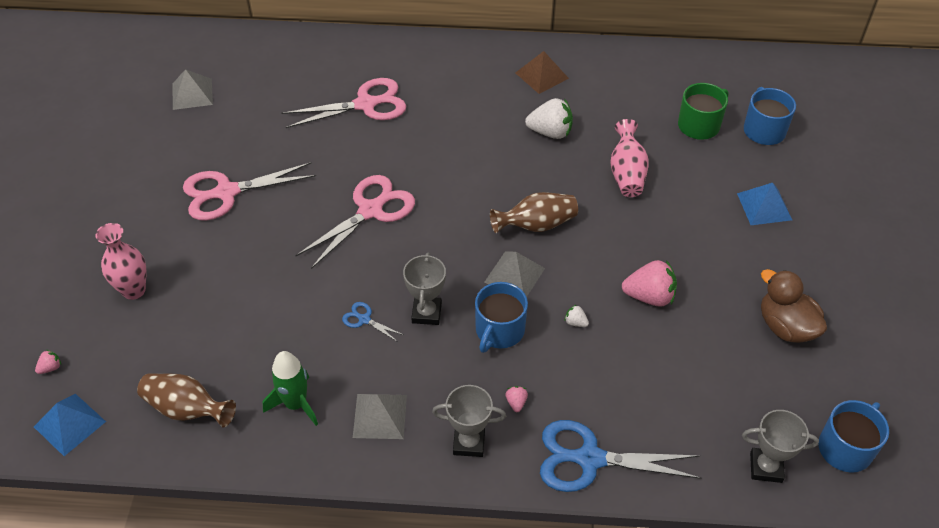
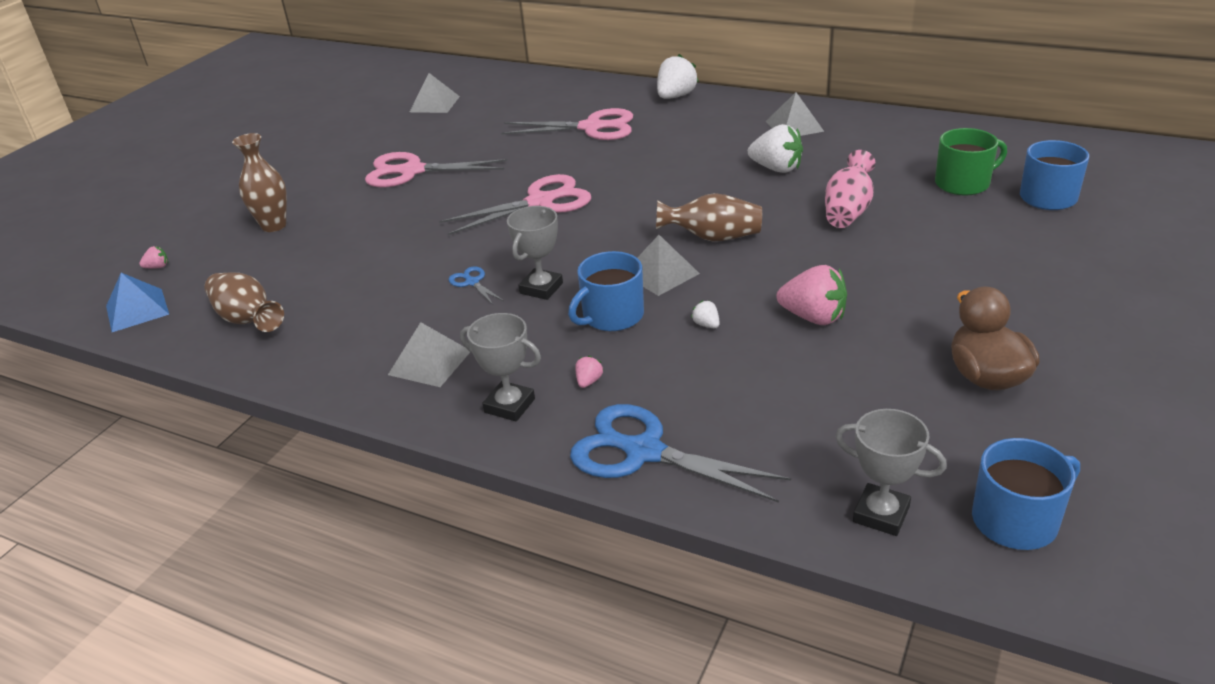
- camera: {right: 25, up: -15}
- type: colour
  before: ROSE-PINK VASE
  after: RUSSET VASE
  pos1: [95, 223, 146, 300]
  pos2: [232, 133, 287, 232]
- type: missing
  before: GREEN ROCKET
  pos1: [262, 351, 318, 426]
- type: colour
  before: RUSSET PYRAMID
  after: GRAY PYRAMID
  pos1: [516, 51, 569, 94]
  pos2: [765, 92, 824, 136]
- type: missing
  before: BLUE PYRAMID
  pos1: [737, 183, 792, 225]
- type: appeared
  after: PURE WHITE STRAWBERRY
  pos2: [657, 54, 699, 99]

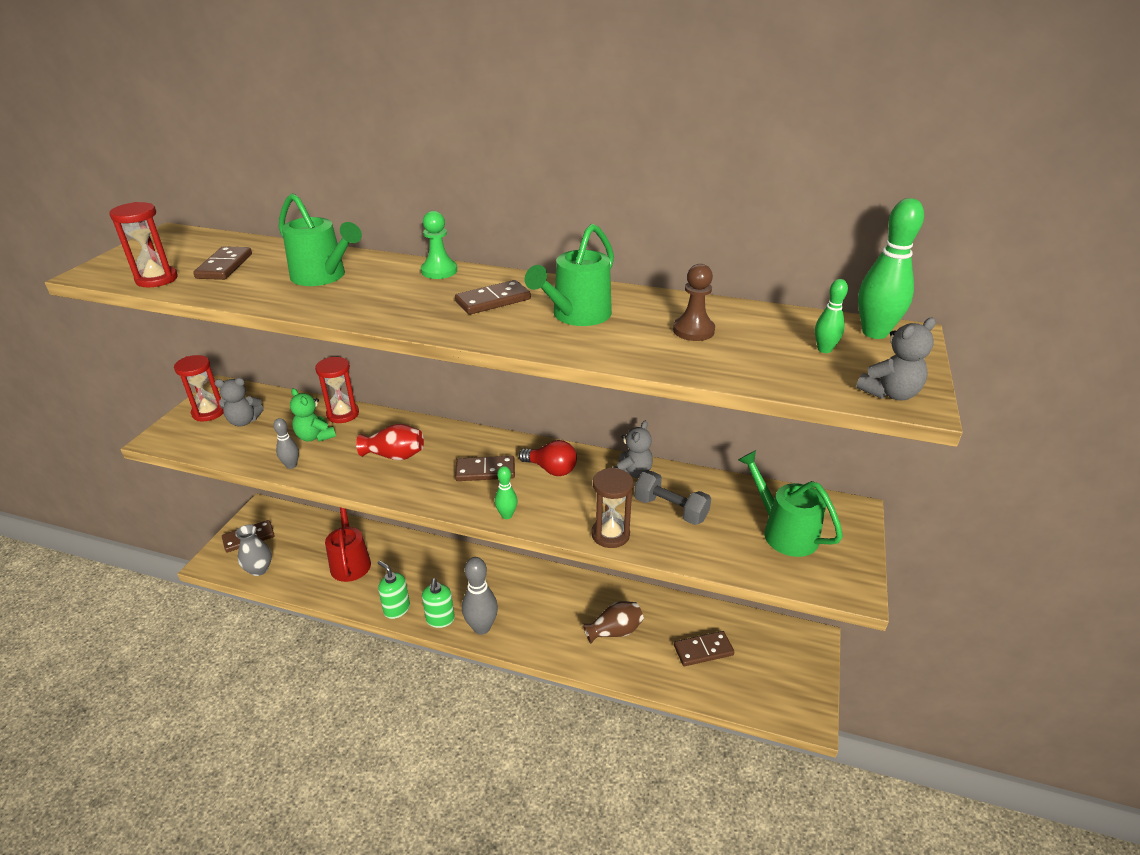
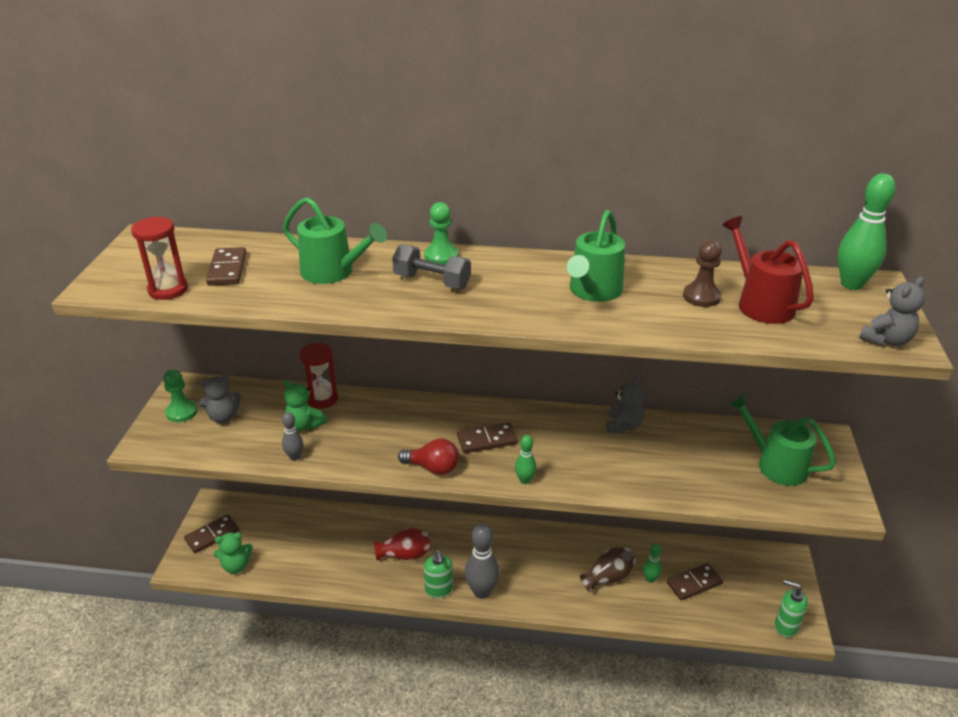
- camera: {right: -10, up: 0}
- type: exchanged
  before: RED SANDGLASS
  after: GREEN CHESS PAWN
  pos1: [174, 355, 224, 421]
  pos2: [163, 369, 198, 422]
- type: exchanged
  before: GRAY VASE
  after: GREEN TEDDY BEAR
  pos1: [235, 524, 272, 576]
  pos2: [214, 532, 253, 574]
- type: relocated
  before: RED WATERING POT
  pos1: [325, 507, 371, 582]
  pos2: [722, 216, 814, 324]
- type: relocated
  before: RED VASE
  pos1: [356, 424, 424, 460]
  pos2: [374, 528, 431, 561]
- type: relocated
  before: GREEN SOAP PUMP
  pos1: [378, 561, 410, 619]
  pos2: [775, 579, 808, 638]
- type: missing
  before: RUSSET DOMINO
  pos1: [455, 280, 531, 315]
- type: relocated
  before: RED BULB
  pos1: [519, 440, 577, 476]
  pos2: [398, 438, 459, 475]
- type: missing
  before: RUSSET SANDGLASS
  pos1: [591, 468, 633, 548]
- type: relocated
  before: GRAY HAND WEIGHT
  pos1: [634, 471, 711, 525]
  pos2: [392, 244, 471, 289]
- type: relocated
  before: GREEN SKITTLE
  pos1: [815, 279, 848, 353]
  pos2: [643, 543, 662, 583]

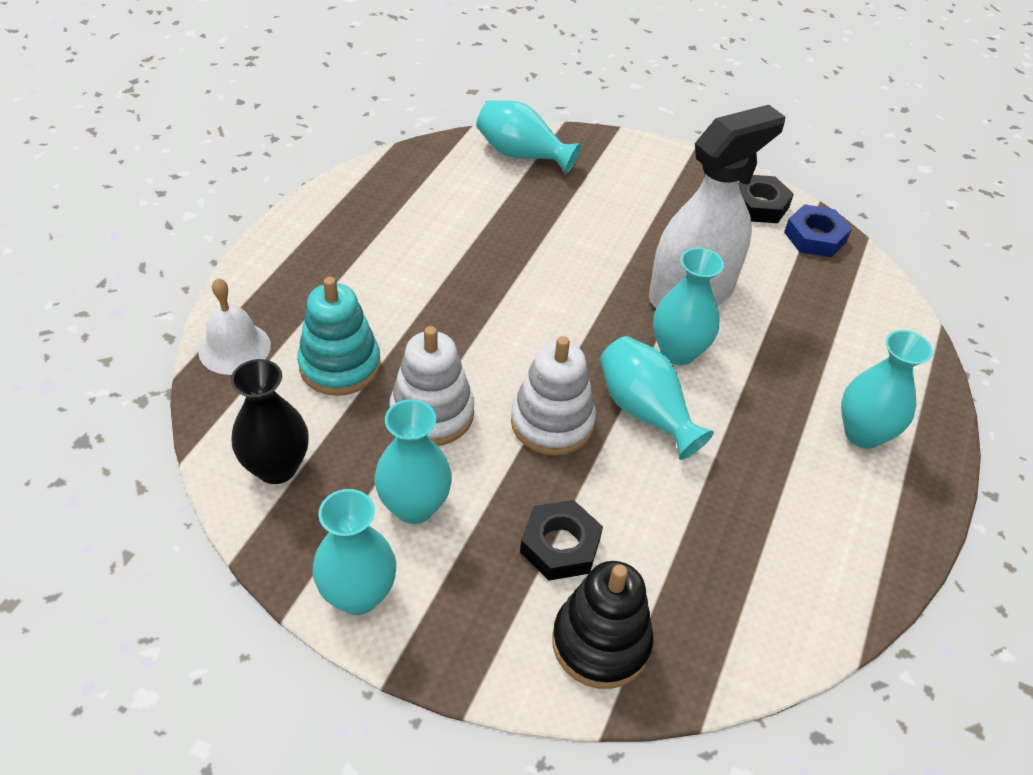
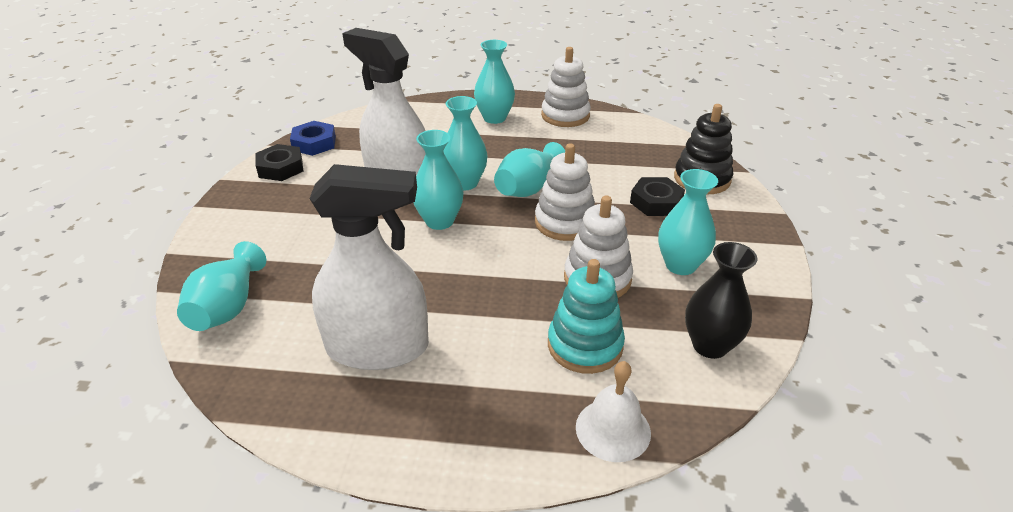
- camera: {right: -105, up: -10}
- type: relocated
  before: TURQUOISE VASE
  pos1: [312, 489, 396, 615]
  pos2: [413, 130, 464, 230]
- type: appeared
  after: PURE WHITE SPRAYER
  pos2: [309, 164, 429, 370]
- type: appeared
  after: PURE WHITE STACKING RINGS
  pos2: [541, 47, 591, 127]

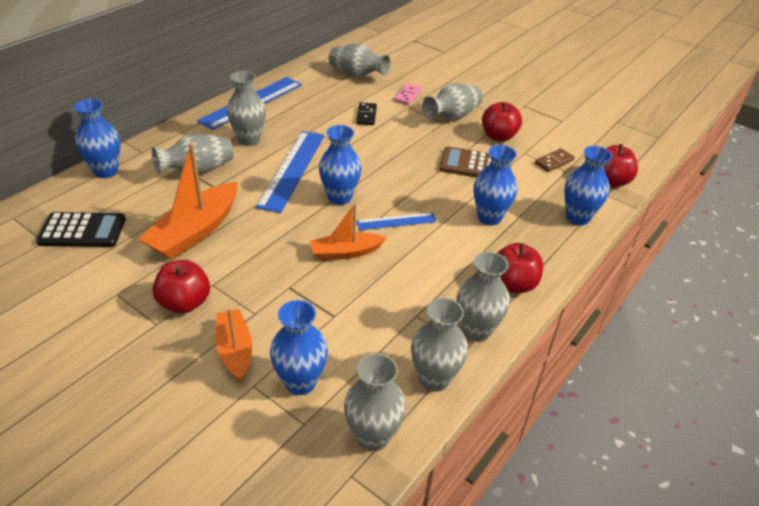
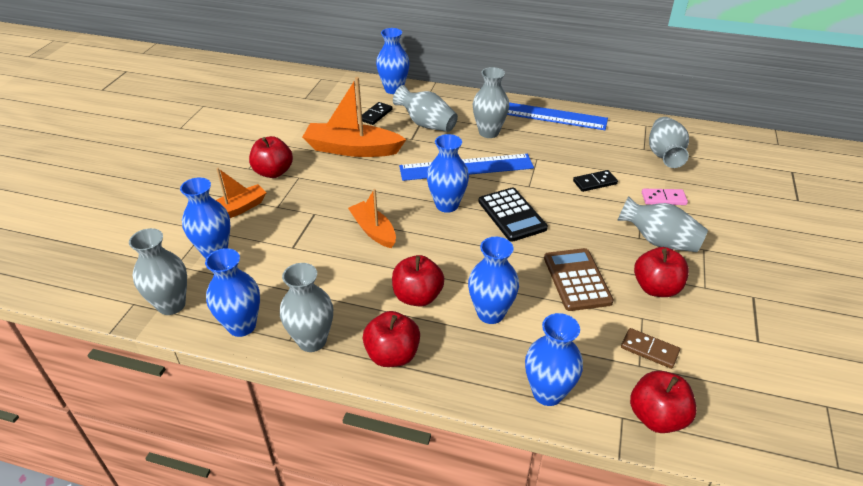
- camera: {right: 70, up: 0}
- type: relocated
  before: JET-BLACK CALCULATOR
  pos1: [36, 212, 126, 247]
  pos2: [479, 187, 548, 242]
- type: missing
  before: BLUE MEASURING STICK
  pos1: [357, 212, 437, 230]
- type: colour
  before: GRAY VASE
  after: BLUE VASE
  pos1: [411, 298, 468, 392]
  pos2: [205, 248, 260, 337]
- type: appeared
  after: JET-BLACK DOMINO
  pos2: [362, 102, 393, 125]
- type: appeared
  after: RED APPLE FRUIT
  pos2: [392, 255, 445, 306]

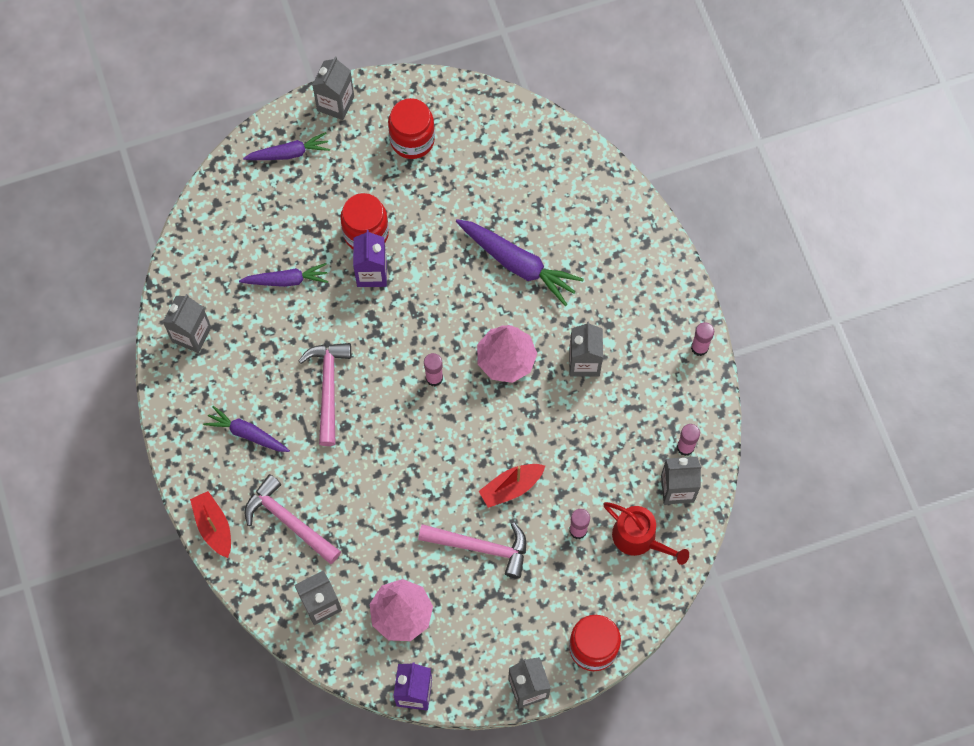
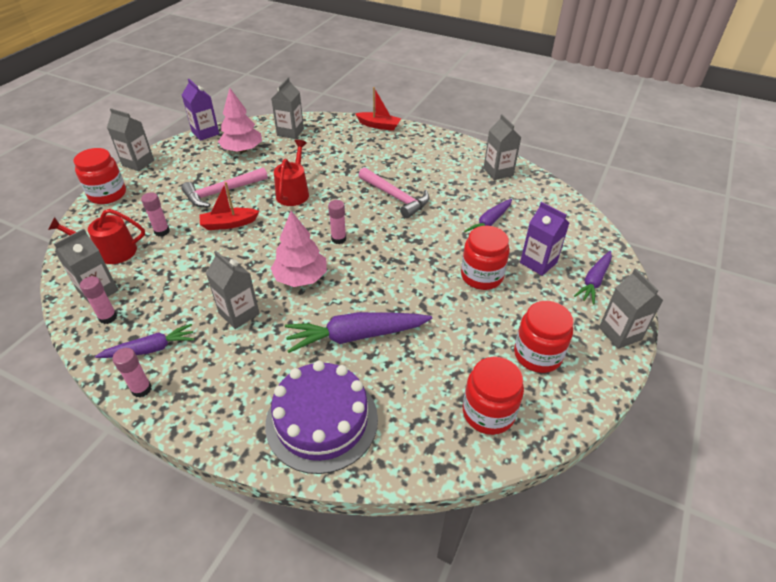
- camera: {right: 135, up: -25}
- type: relocated
  before: ROYAL PURPLE ROOT VEGETABLE
  pos1: [203, 406, 290, 452]
  pos2: [95, 324, 195, 358]
- type: missing
  before: ROSE-PINK HAMMER
  pos1: [245, 474, 341, 564]
- type: relocated
  before: ROYAL PURPLE MILK CARTON
  pos1: [353, 230, 387, 287]
  pos2: [520, 202, 569, 276]
- type: spun
  before: RED BOAT
  pos1: [479, 464, 545, 508]
  pos2: [200, 182, 259, 230]
  turn: -120
- type: appeared
  after: ROYAL PURPLE GATEAU
  pos2: [265, 361, 378, 474]
- type: appeared
  after: RED WATERING POT
  pos2: [274, 140, 309, 206]
- type: appeared
  after: RED JAM JAR
  pos2: [463, 357, 524, 435]

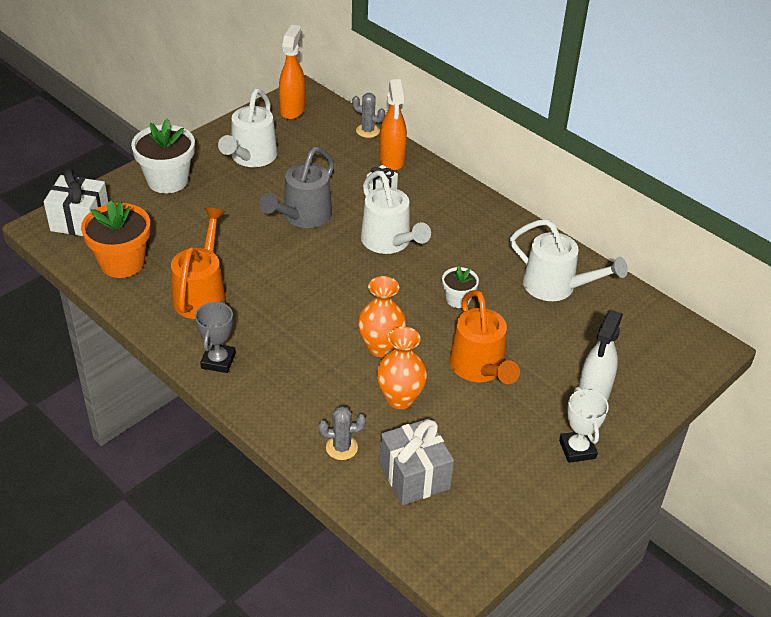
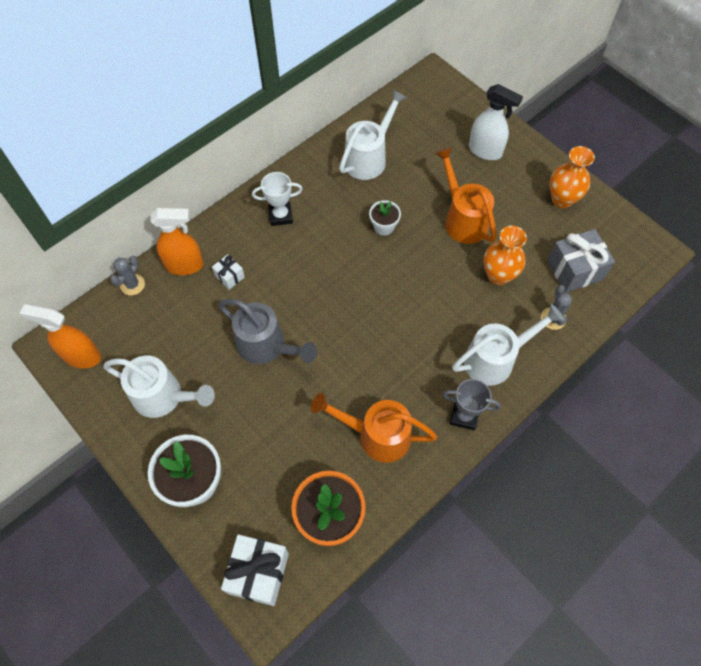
- camera: {right: -85, up: 20}
- type: relocated
  before: BRIGHT ORANGE VASE
  pos1: [358, 276, 407, 357]
  pos2: [550, 146, 595, 208]
- type: relocated
  before: PURE WHITE WATERING POT
  pos1: [361, 171, 431, 254]
  pos2: [452, 304, 564, 386]
- type: spun
  before: BRIGHT ORANGE WATERING POT
  pos1: [450, 290, 520, 384]
  pos2: [435, 147, 497, 244]
  turn: -105
- type: relocated
  before: PURE WHITE TROPHY
  pos1: [559, 387, 609, 463]
  pos2: [252, 172, 303, 226]

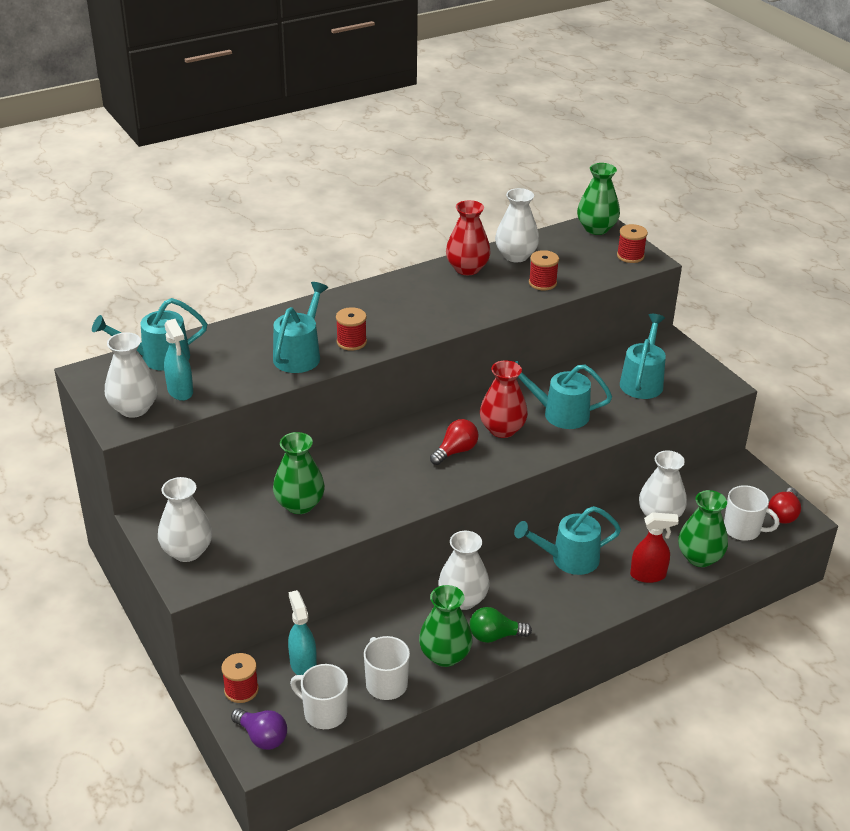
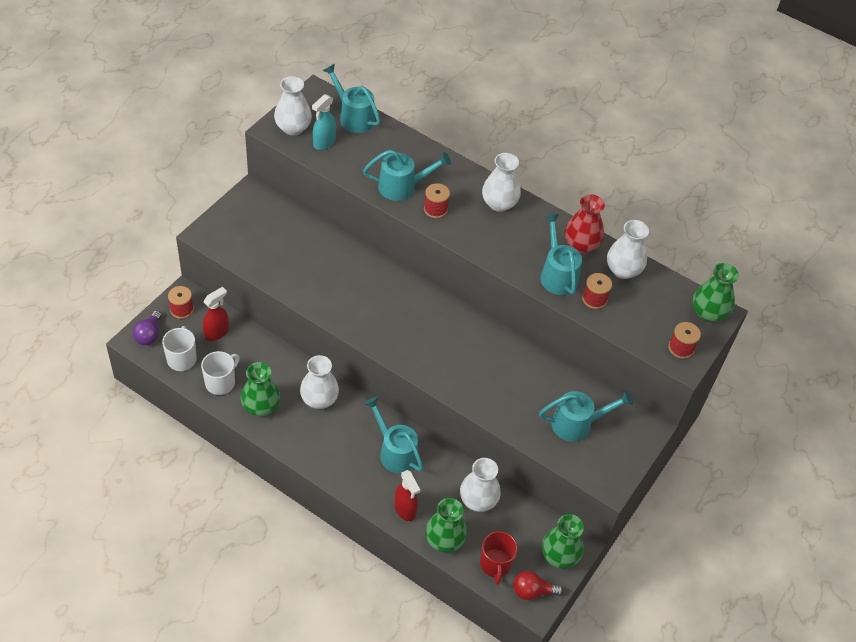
- camera: {right: 60, up: 15}
- type: relocated
  before: PURE WHITE VASE
  pos1: [158, 477, 212, 562]
  pos2: [482, 153, 521, 212]
- type: relocated
  before: GREEN VASE
  pos1: [273, 432, 325, 514]
  pos2: [542, 514, 584, 569]
- type: colour
  before: TURQUOISE SPRAYER
  after: RED SPRAYER
  pos1: [288, 590, 317, 675]
  pos2: [203, 287, 229, 341]
- type: missing
  before: RED BULB
  pos1: [430, 419, 479, 465]
- type: missing
  before: GREEN BULB
  pos1: [470, 607, 532, 643]
- type: missing
  before: RED VASE
  pos1: [480, 360, 528, 438]
- type: relocated
  before: TURQUOISE WATERING POT
  pos1: [515, 361, 612, 429]
  pos2: [540, 214, 582, 295]
- type: colour
  before: PURE WHITE TEA MUG
  after: RED TEA MUG
  pos1: [724, 485, 779, 541]
  pos2: [480, 531, 518, 585]

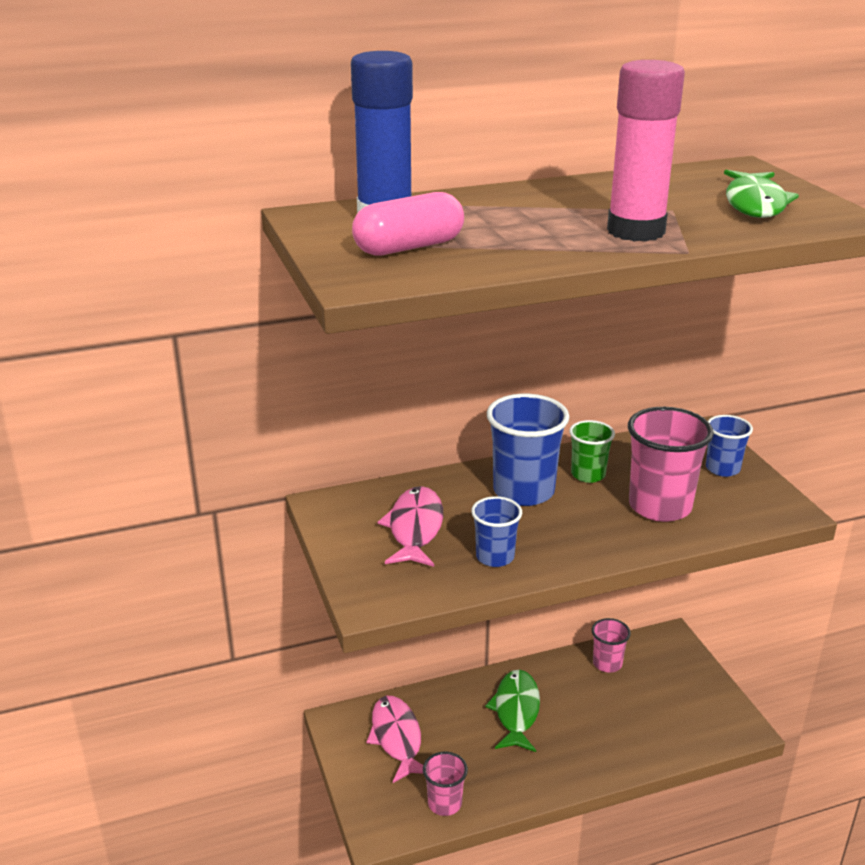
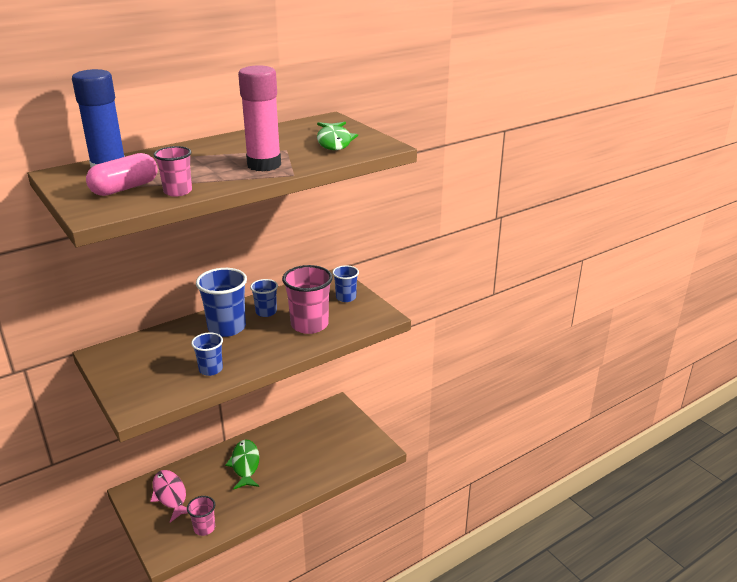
- camera: {right: -15, up: 0}
- type: missing
  before: ROSE-PINK FISH FIGURE
  pos1: [378, 486, 443, 567]
- type: colour
  before: GREEN TUMBLER
  after: BLUE TUMBLER
  pos1: [569, 420, 615, 483]
  pos2: [250, 279, 278, 317]
- type: relocated
  before: ROSE-PINK TUMBLER
  pos1: [592, 618, 631, 673]
  pos2: [153, 146, 192, 197]

